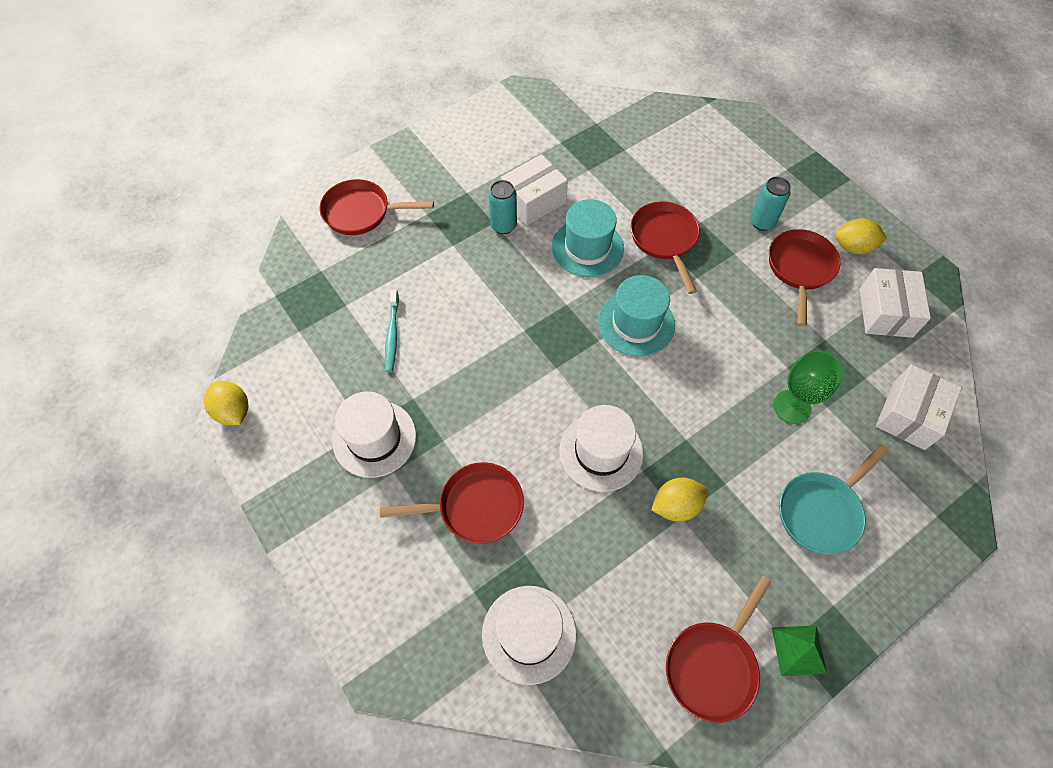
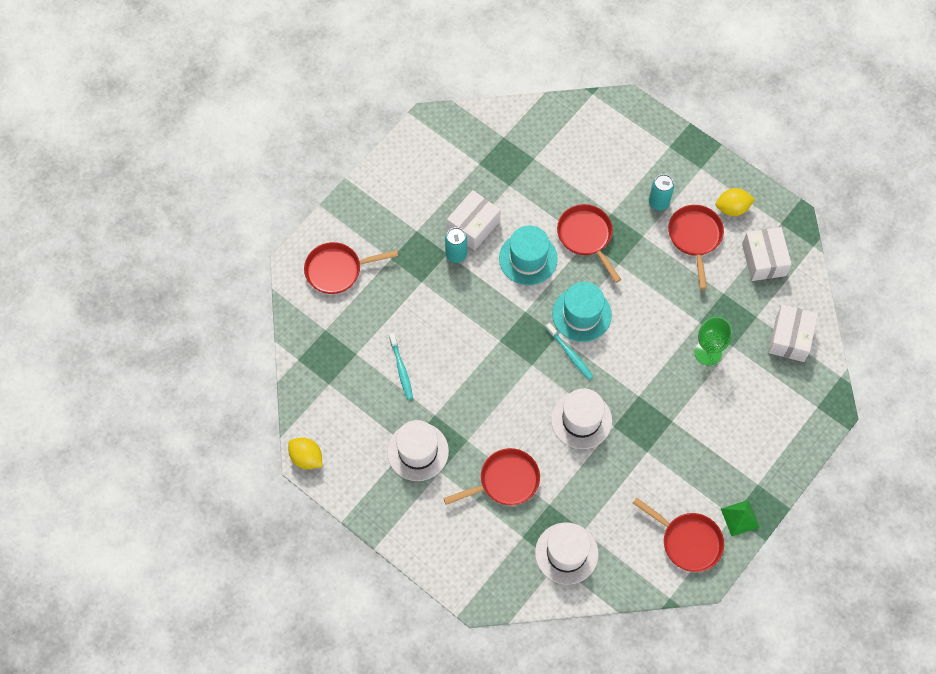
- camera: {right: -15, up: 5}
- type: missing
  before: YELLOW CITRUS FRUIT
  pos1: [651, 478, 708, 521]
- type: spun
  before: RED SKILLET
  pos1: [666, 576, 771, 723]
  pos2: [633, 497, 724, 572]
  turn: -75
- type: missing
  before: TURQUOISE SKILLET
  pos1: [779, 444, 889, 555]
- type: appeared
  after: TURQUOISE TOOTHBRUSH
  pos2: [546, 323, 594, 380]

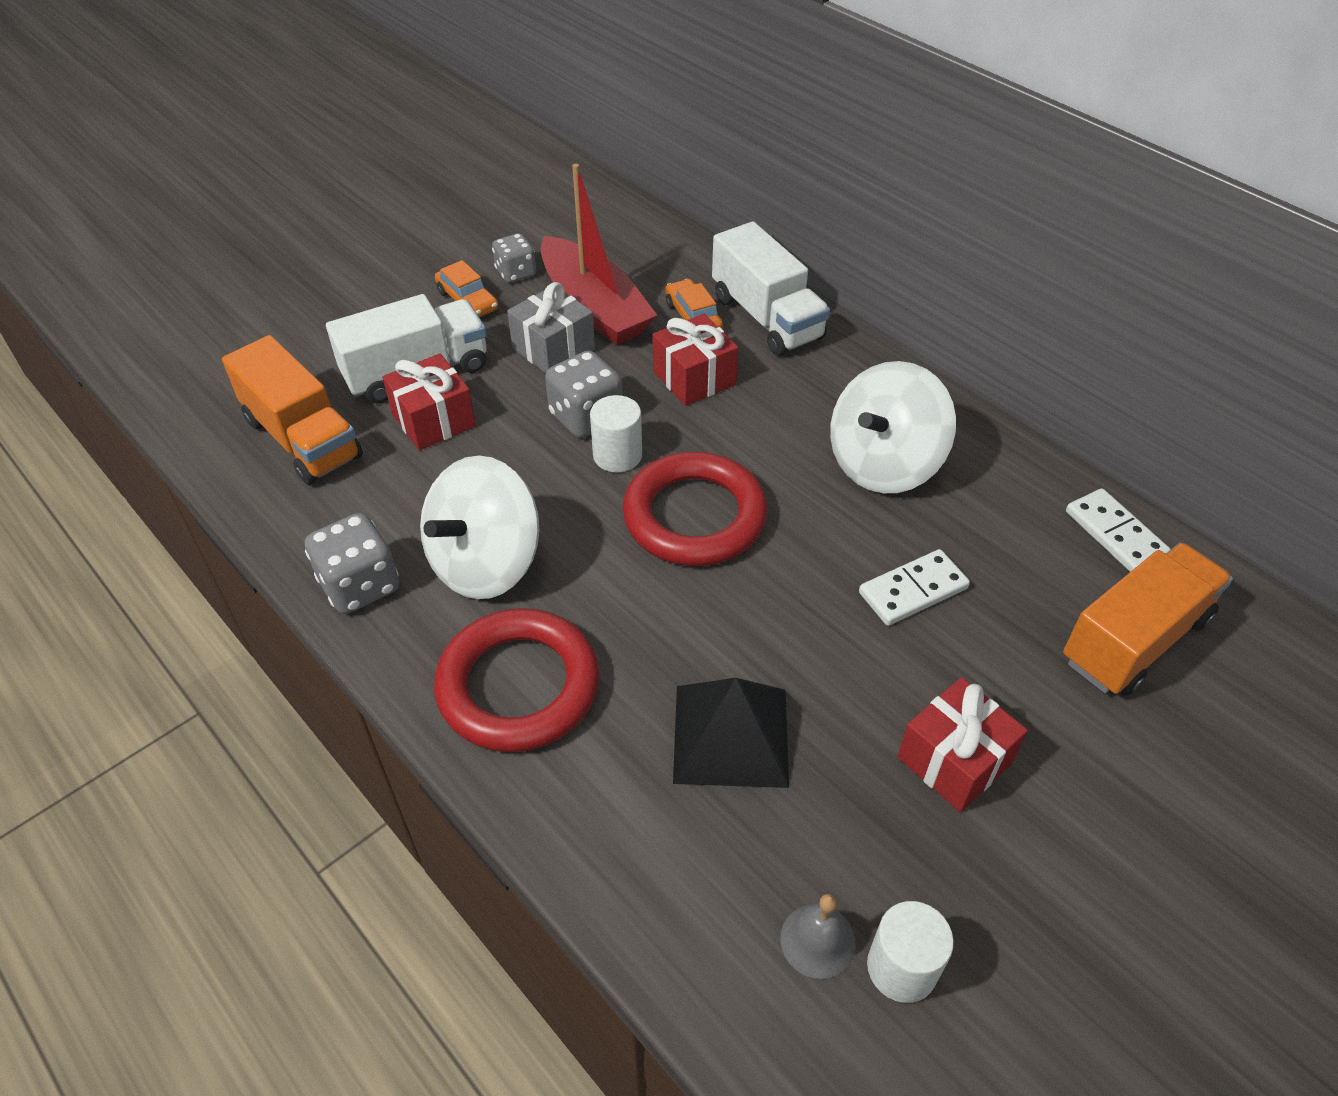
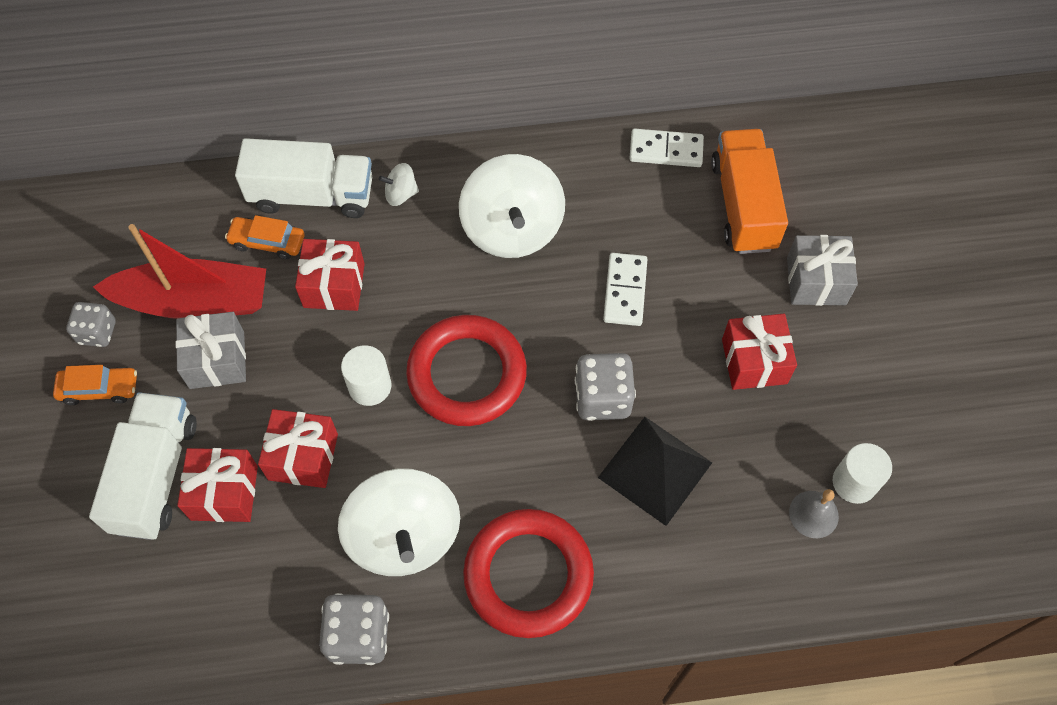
- camera: {right: -55, up: 15}
- type: missing
  before: BRIGHT ORANGE LORRY
  pos1: [222, 335, 363, 485]
- type: relocated
  before: GRAY DICE
  pos1: [545, 350, 623, 438]
  pos2: [575, 353, 636, 421]
- type: appeared
  after: RED GIFT
  pos2: [258, 409, 338, 488]
- type: appeared
  after: PURE WHITE WHIRLIGIG
  pos2: [379, 163, 419, 206]
- type: appeared
  after: GRAY GIFT
  pos2: [787, 235, 858, 306]

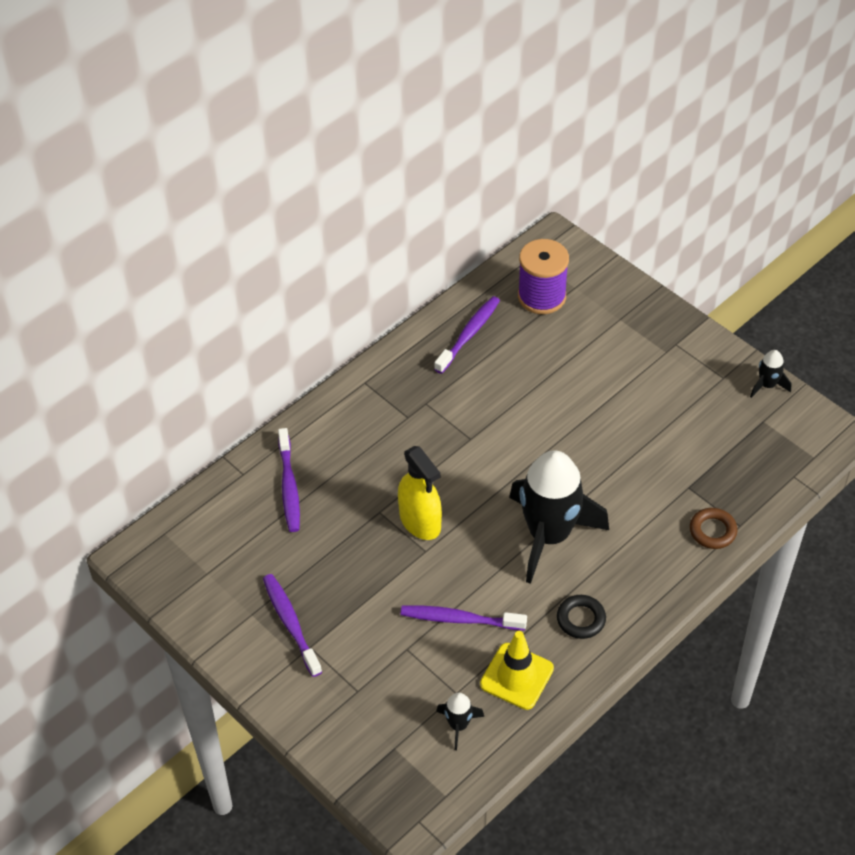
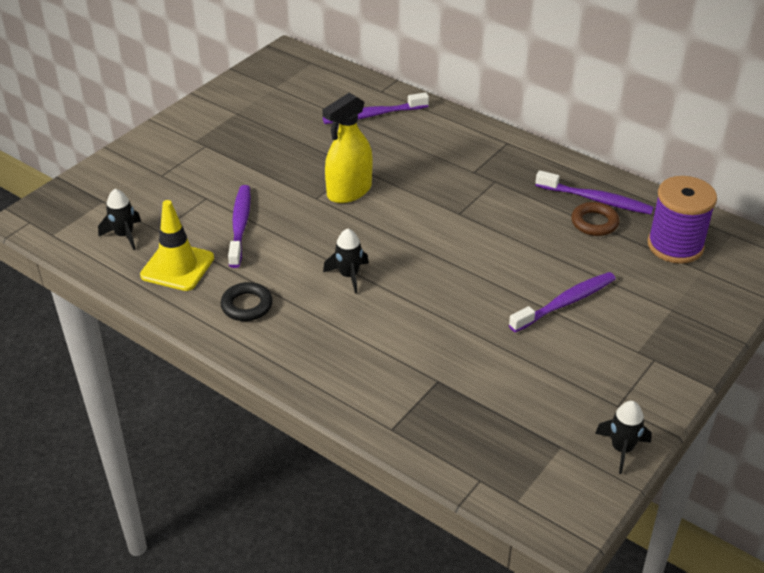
- camera: {right: 80, up: -10}
- type: relocated
  before: ROYAL PURPLE TOOTHBRUSH
  pos1: [263, 574, 322, 677]
  pos2: [509, 272, 616, 333]
- type: size
  before: JET-BLACK ROCKET
  pos1: [509, 450, 609, 584]
  pos2: [323, 229, 369, 294]
  scale: 0.42
- type: relocated
  before: RUSSET TORUS
  pos1: [690, 508, 737, 549]
  pos2: [571, 202, 620, 236]

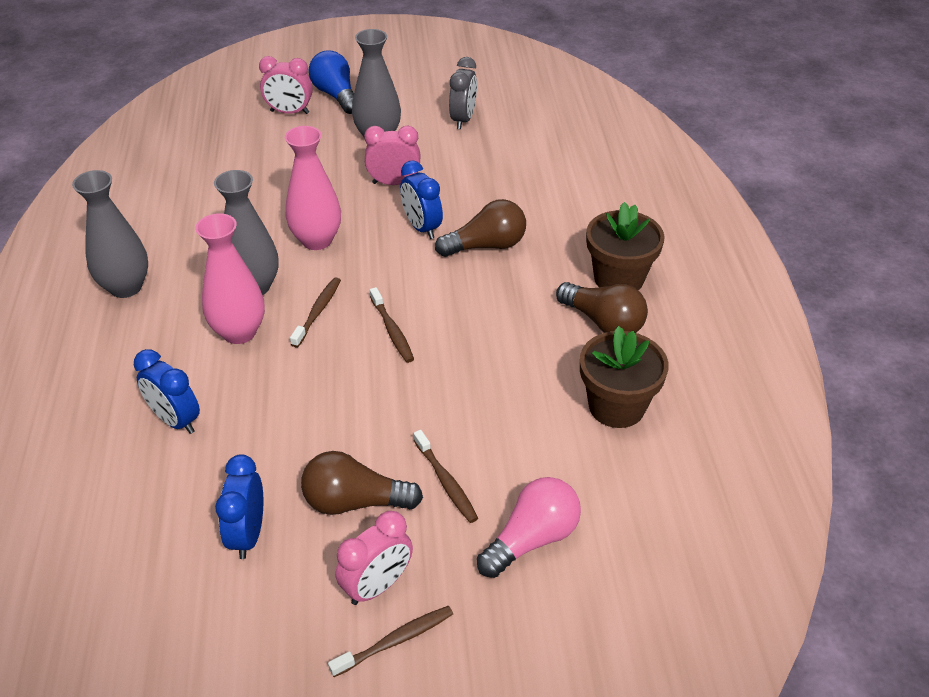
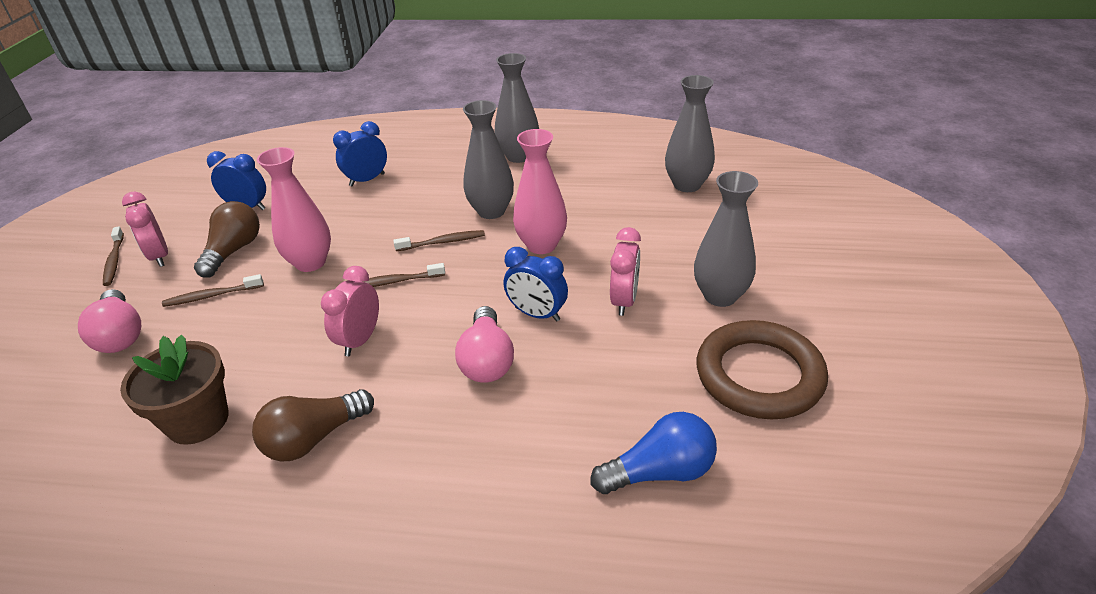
- camera: {right: 105, up: -5}
- type: relocated
  before: ROSE-PINK VASE
  pos1: [195, 213, 265, 344]
  pos2: [257, 147, 331, 272]
- type: relocated
  before: ROSE-PINK CLOCK
  pos1: [259, 56, 313, 114]
  pos2: [321, 266, 379, 356]
- type: spun
  before: RUSSET TOOTHBRUSH
  pos1: [290, 277, 341, 348]
  pos2: [393, 230, 485, 251]
  turn: -45
- type: relocated
  before: BLUE BULB
  pos1: [309, 50, 354, 114]
  pos2: [591, 412, 717, 494]
- type: spun
  before: BLUE CLOCK
  pos1: [400, 160, 443, 239]
  pos2: [504, 247, 568, 322]
  turn: -135
- type: colour
  before: RUSSET BULB
  after: ROSE-PINK BULB
  pos1: [435, 199, 526, 257]
  pos2: [455, 306, 514, 382]
- type: exchanged
  before: GRAY CLOCK
  after: RUSSET TORUS
  pos1: [449, 57, 477, 129]
  pos2: [697, 320, 828, 419]
- type: missing
  before: RUSSET POTTED PLANT
  pos1: [586, 202, 665, 291]
- type: appeared
  after: GRAY VASE
  pos2: [665, 75, 715, 192]

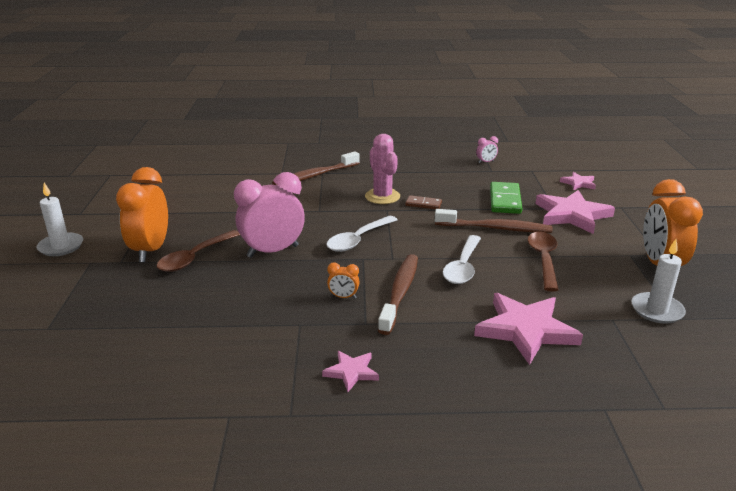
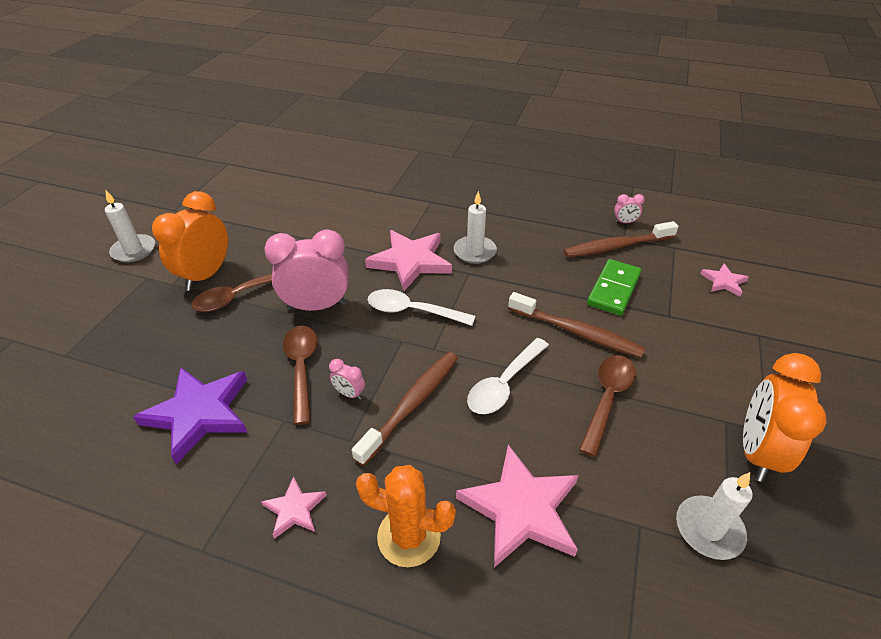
- camera: {right: 20, up: 15}
- type: relocated
  before: RUSSET TOOTHBRUSH
  pos1: [272, 151, 360, 185]
  pos2: [564, 221, 679, 258]
- type: spun
  before: PURE WHITE SPOON
  pos1: [326, 216, 398, 252]
  pos2: [367, 289, 475, 326]
  turn: 45
- type: colour
  before: BRIGHT ORANGE CLOCK
  after: ROSE-PINK CLOCK
  pos1: [327, 262, 359, 299]
  pos2: [329, 359, 365, 400]
- type: exchanged
  before: ROSE-PINK PRICKLY PLANT
  after: PURE WHITE WAX CANDLE
  pos1: [365, 134, 400, 204]
  pos2: [454, 191, 497, 264]
- type: missing
  before: RUSSET DOMINO
  pos1: [405, 195, 442, 209]
- type: relocated
  before: ROSE-PINK FIVE-POINTED STAR
  pos1: [535, 190, 615, 234]
  pos2: [365, 230, 452, 291]
- type: appeared
  after: ROYAL PURPLE FIVE-POINTED STAR
  pos2: [133, 367, 248, 464]
- type: appeared
  after: RUSSET SPOON
  pos2: [283, 326, 318, 425]
- type: appeared
  after: BRIGHT ORANGE PRICKLY PLANT
  pos2: [356, 465, 456, 567]

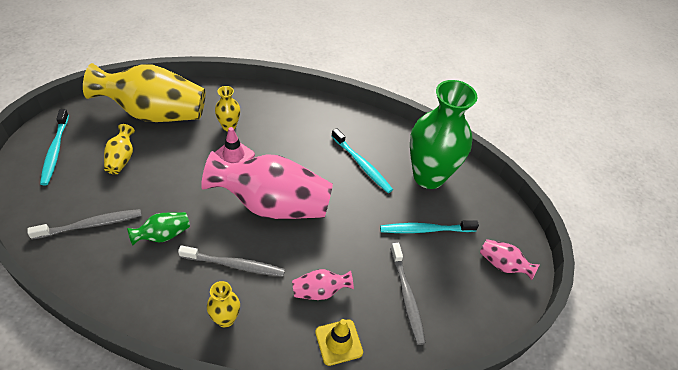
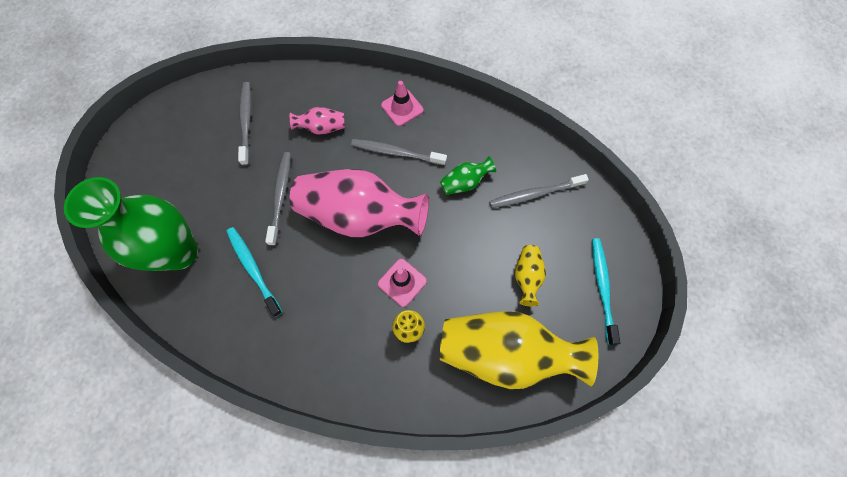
- camera: {right: -170, up: 20}
- type: exchanged
  before: YELLOW VASE
  after: ROSE-PINK ROAD CONE
  pos1: [207, 281, 240, 328]
  pos2: [381, 81, 423, 126]
- type: missing
  before: YELLOW ROAD CONE
  pos1: [315, 319, 363, 366]
- type: missing
  before: TURQUOISE TOOTHBRUSH
  pos1: [380, 220, 479, 233]
- type: missing
  before: ROSE-PINK VASE
  pos1: [480, 239, 540, 280]
- type: appeared
  after: GRAY TOOTHBRUSH
  pos2: [265, 152, 291, 246]

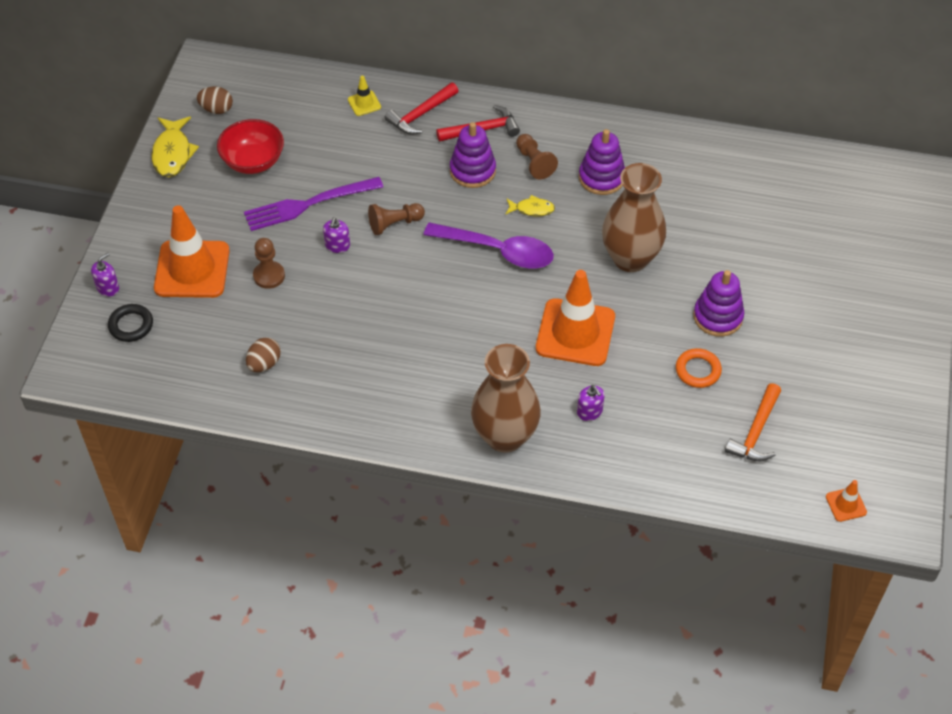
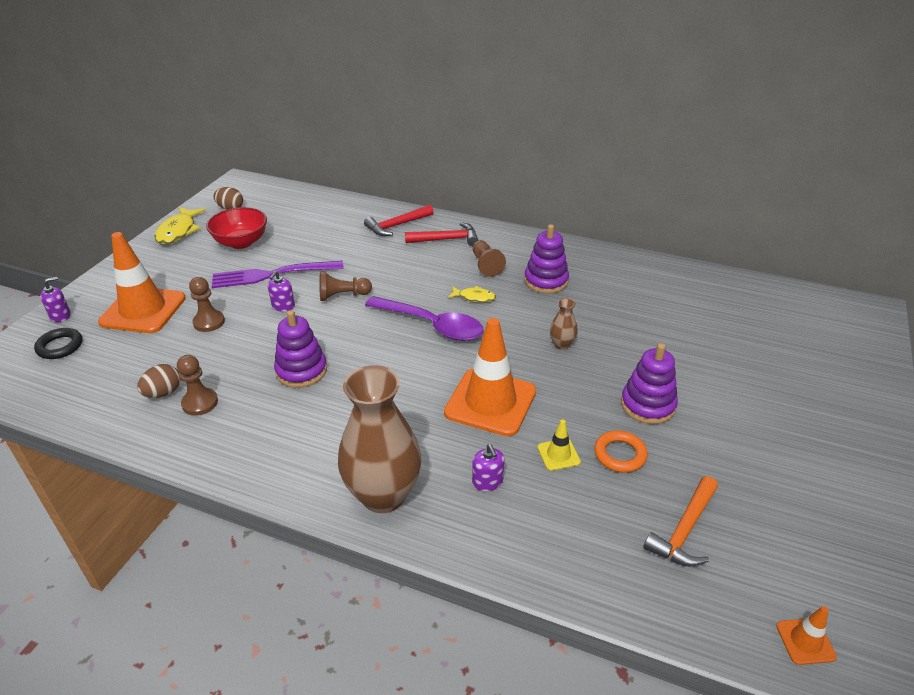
- camera: {right: 10, up: -15}
- type: relocated
  before: YELLOW ROAD CONE
  pos1: [348, 76, 381, 116]
  pos2: [537, 419, 581, 471]
- type: relocated
  before: ROYAL PURPLE STACKING RINGS
  pos1: [450, 122, 496, 188]
  pos2: [274, 310, 327, 388]
- type: size
  before: RUSSET VASE
  pos1: [602, 163, 666, 272]
  pos2: [550, 298, 578, 350]
  scale: 0.43
- type: appeared
  after: RUSSET CHESS PAWN
  pos2: [177, 355, 218, 416]

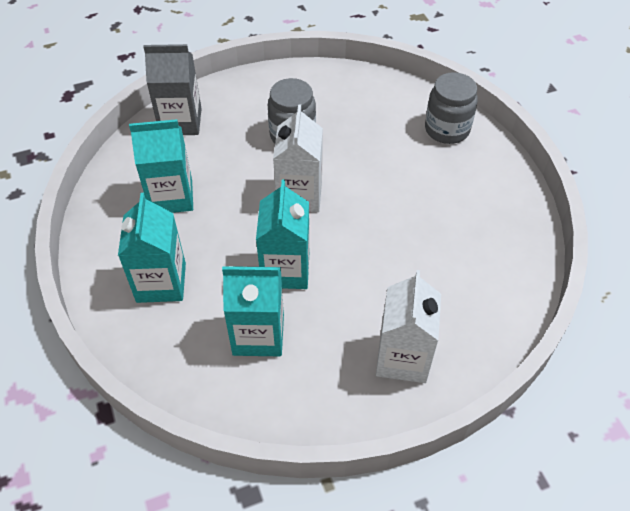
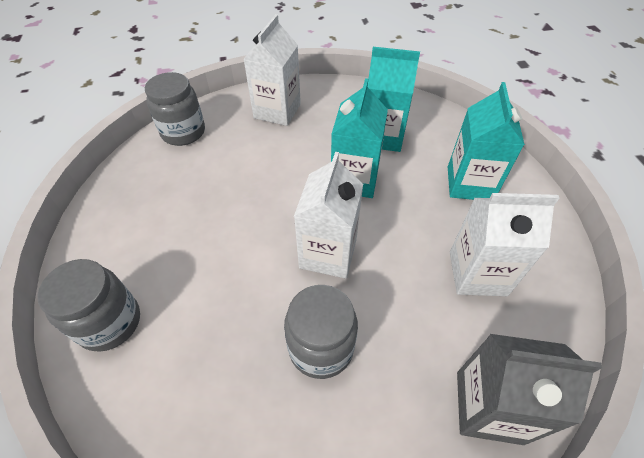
- camera: {right: -170, up: 0}
- type: colour
  before: TURQUOISE MILK CARTON
  after: PURE WHITE MILK CARTON
  pos1: [129, 119, 193, 213]
  pos2: [450, 193, 559, 296]
- type: appeared
  after: GRAY JAM JAR
  pos2: [145, 72, 205, 146]

